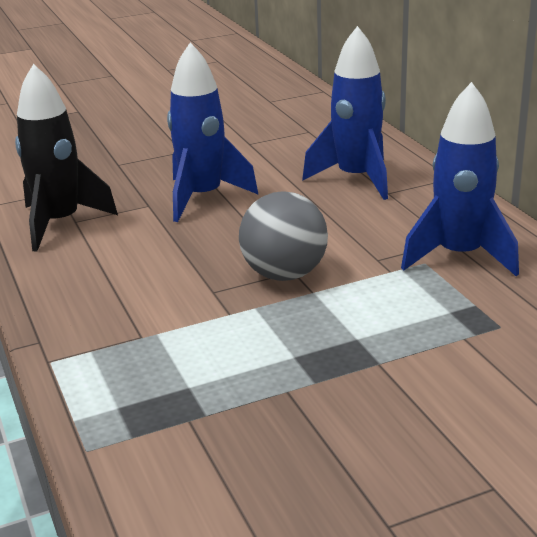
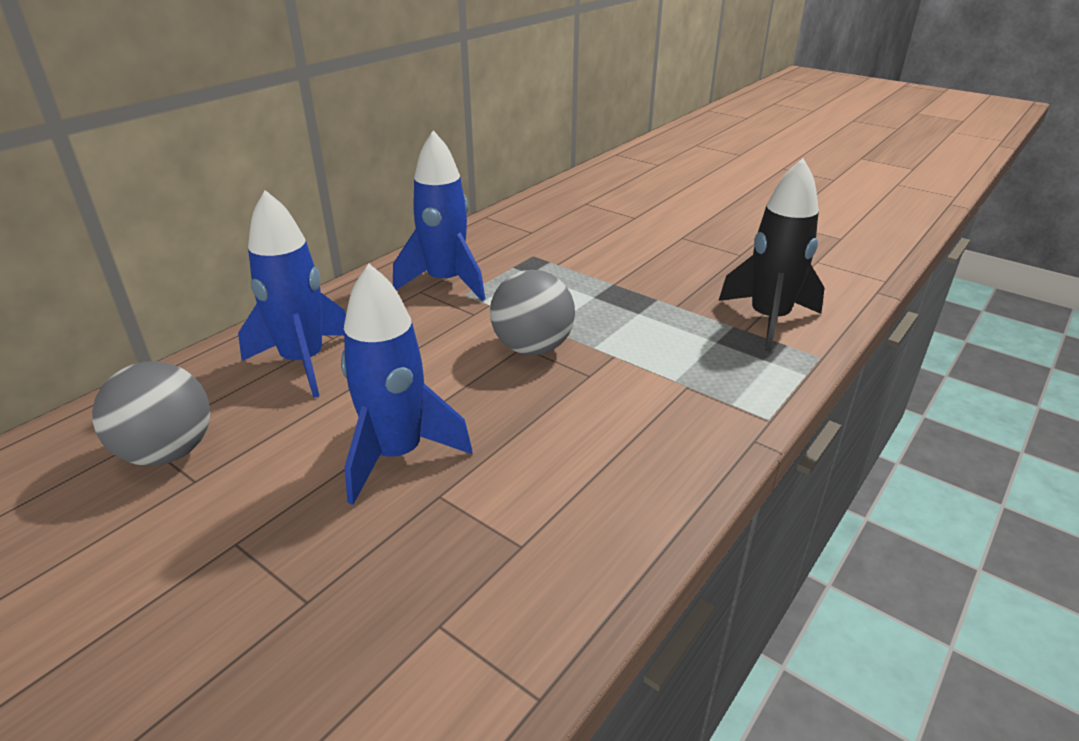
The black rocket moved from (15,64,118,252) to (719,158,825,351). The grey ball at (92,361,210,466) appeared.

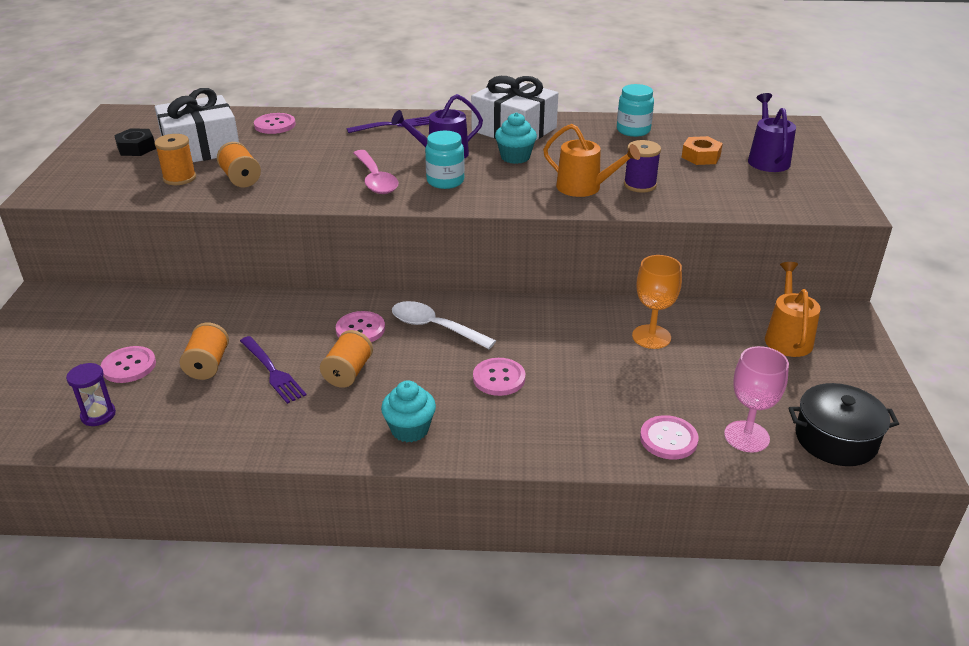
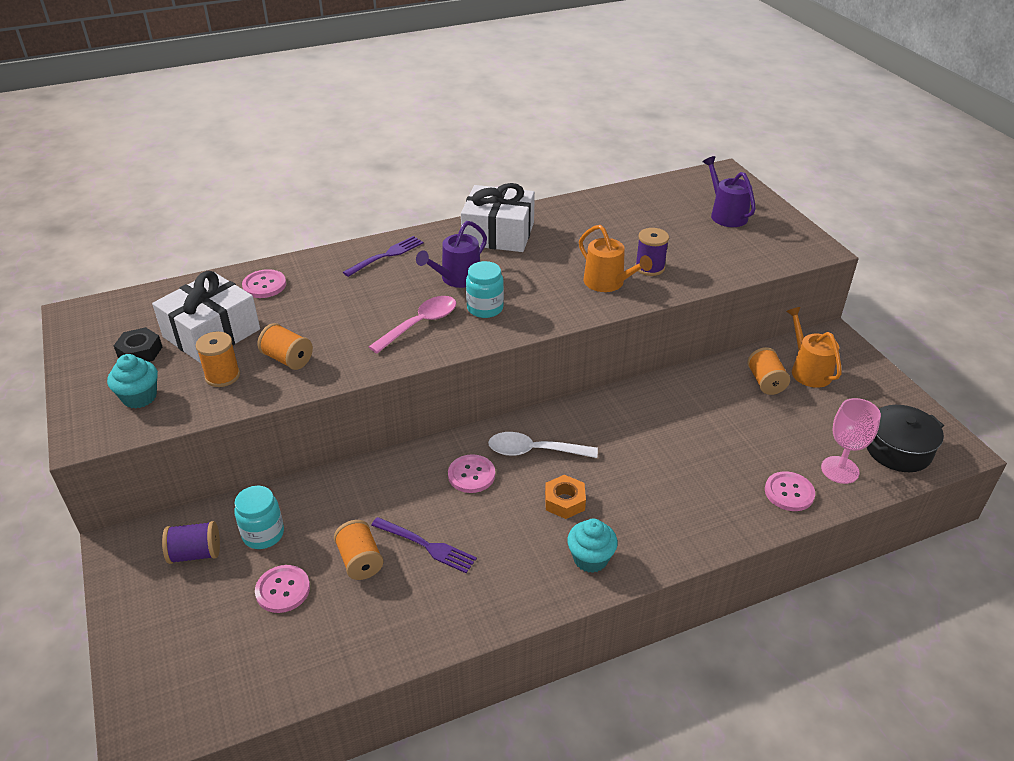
The turquoise jar moved from (617,84,654,137) to (234,486,284,549). The turquoise cupcake moved from (495,112,537,164) to (107,354,158,409). The orange watering can at (543,124,640,197) turned 45 degrees clockwise. The orange nut moved from (681,136,723,165) to (545,475,586,519). The pink spoon at (353,150,399,194) turned 90 degrees counterclockwise. The orange goblet at (632,255,682,349) disappeared. The orange spool moved from (320,330,373,388) to (747,347,790,395). The pink button at (473,358,525,396) disappeared. The purple hourglass at (66,363,116,426) disappeared. The purple spool at (162,521,220,564) appeared.

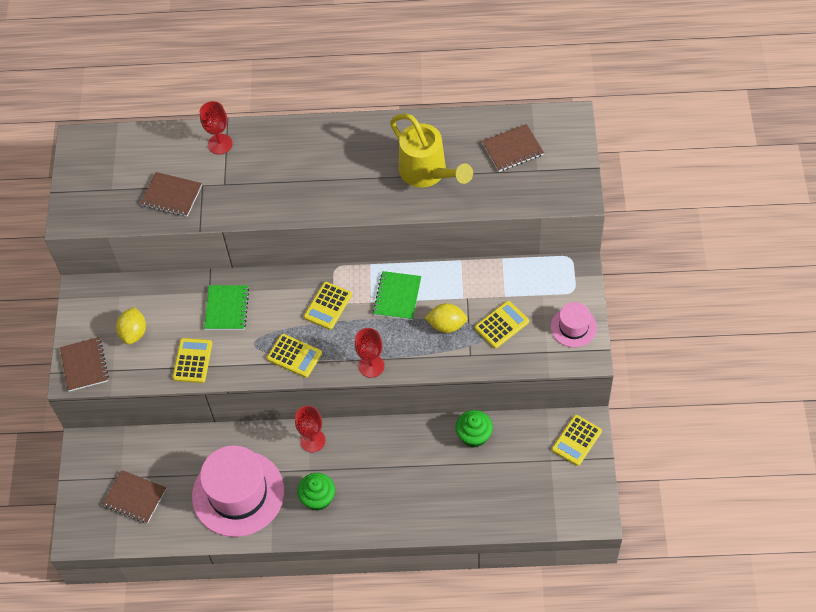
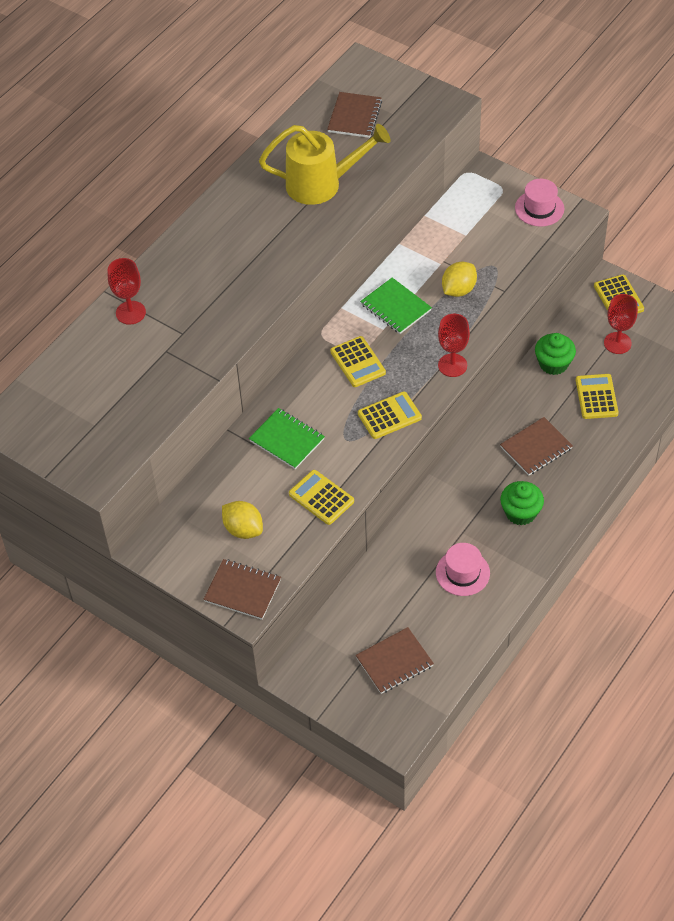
The brown notebook moved from (141,172,202,217) to (500,417,573,476). The yellow calculator moved from (475,301,529,349) to (576,374,619,419). The red goblet moved from (295,406,325,452) to (604,294,638,354). The pink hat at (192,445,284,537) changed to 0.50 times the size.

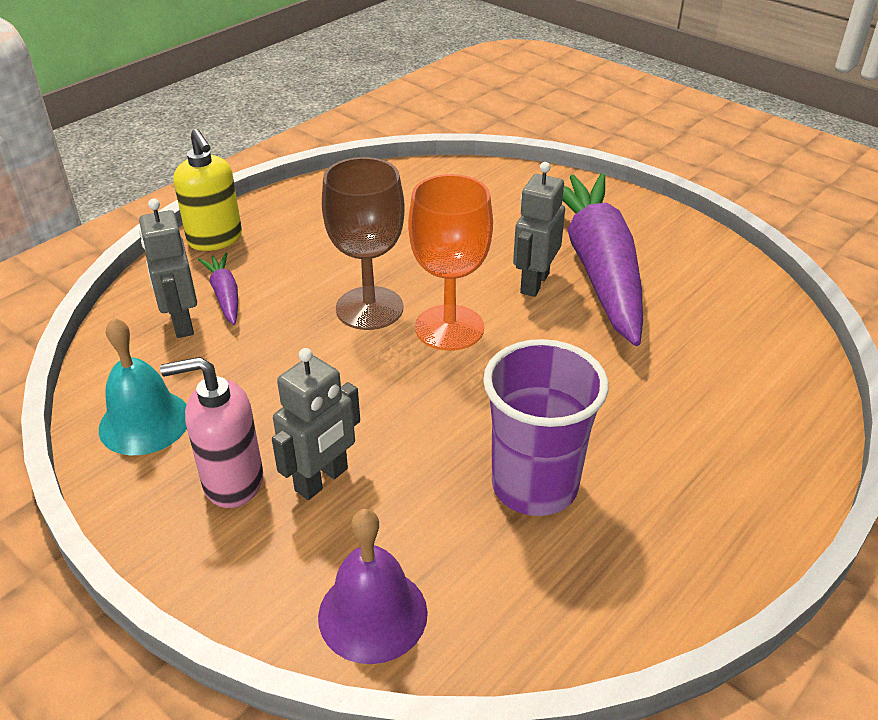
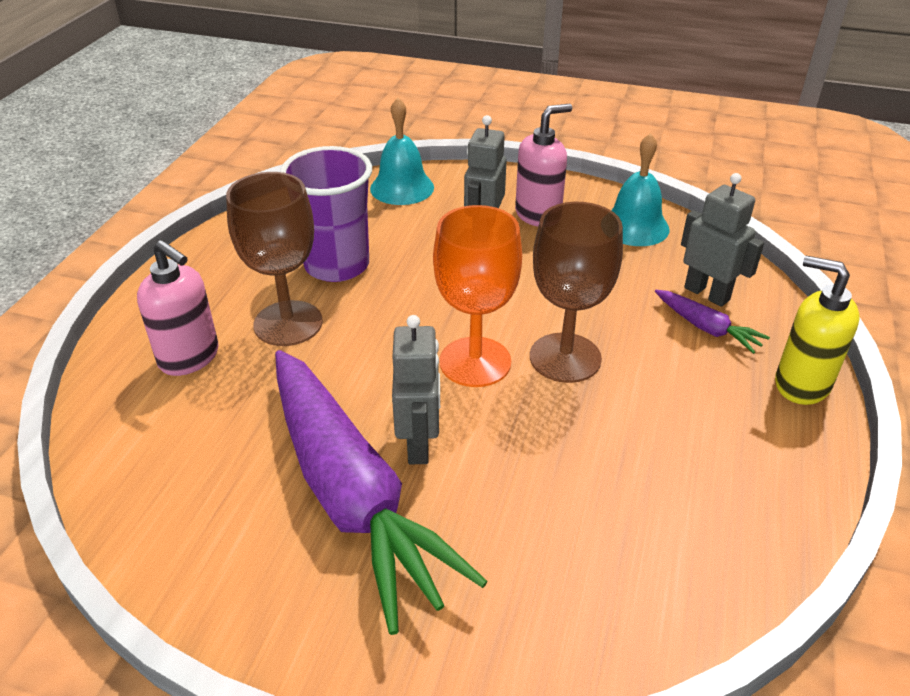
The purple bell at (318,509,428,664) became the turquoise bell at (370,98,434,205). The brown goblet at (226,172,323,346) appeared. The pink soap dispenser at (137,240,219,376) appeared.

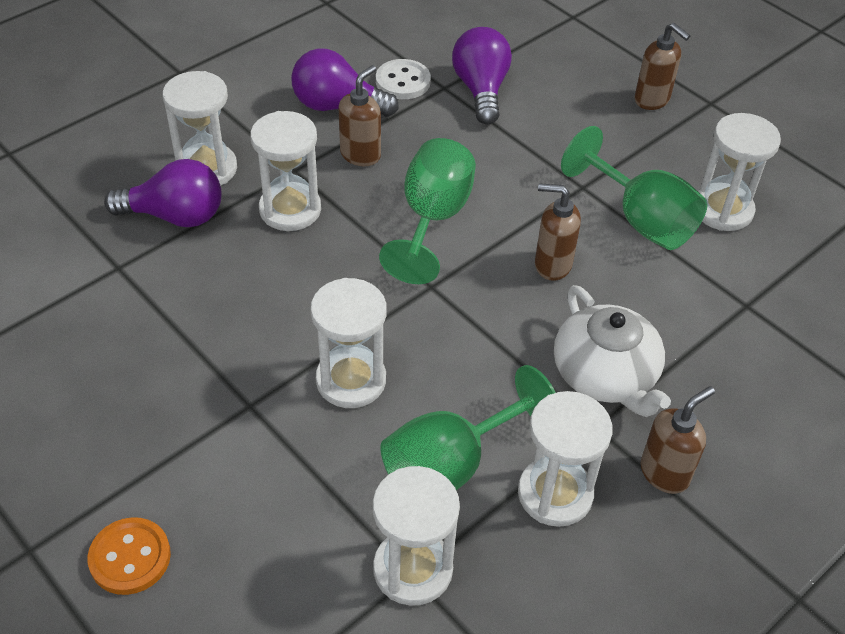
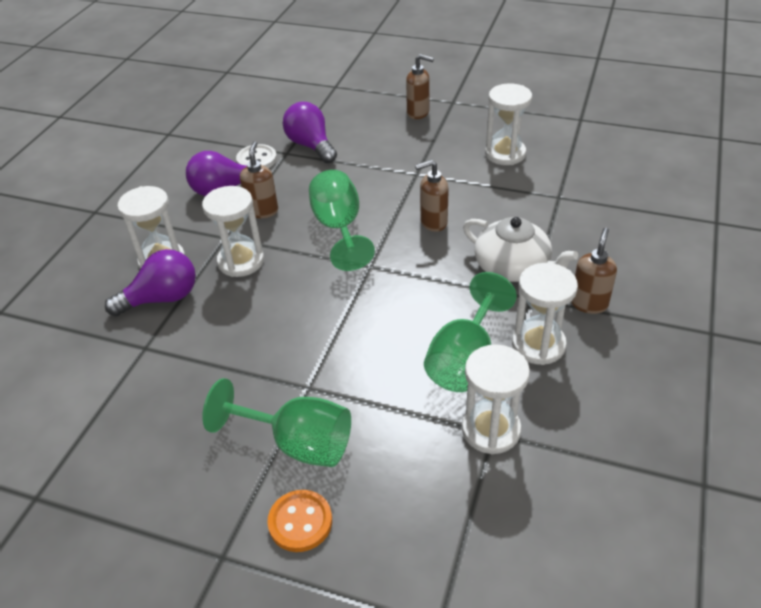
The green goblet moved from (561,126,708,250) to (202,378,351,467). The white hourglass at (310,278,387,408) disappeared.

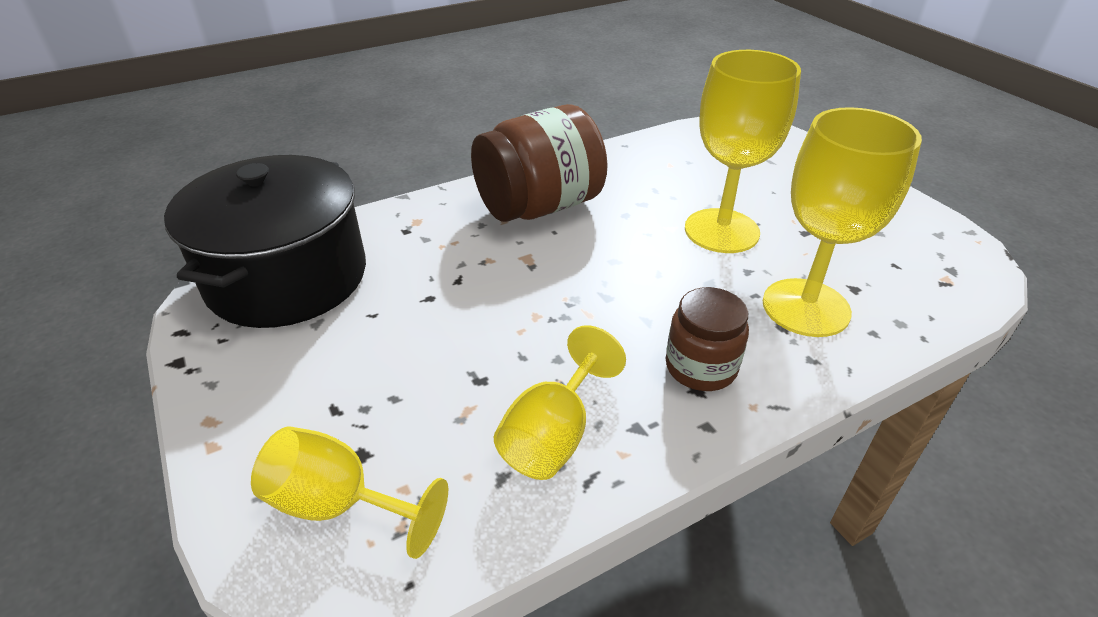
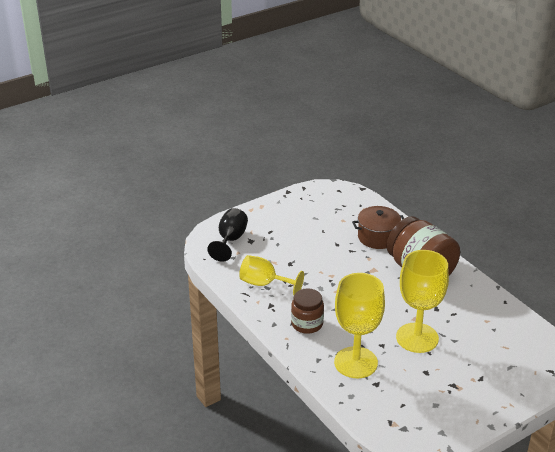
The black pot at (164,155,366,328) disappeared. The yellow goblet at (251,426,448,559) became the black goblet at (207,208,248,262). The brown pot at (352,206,404,249) appeared.

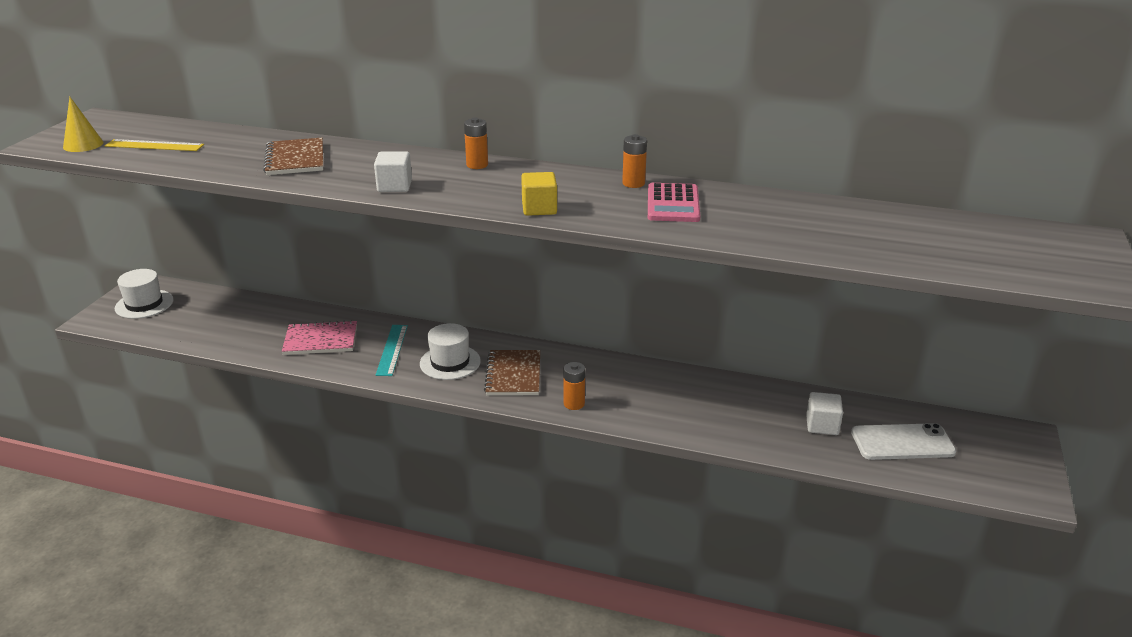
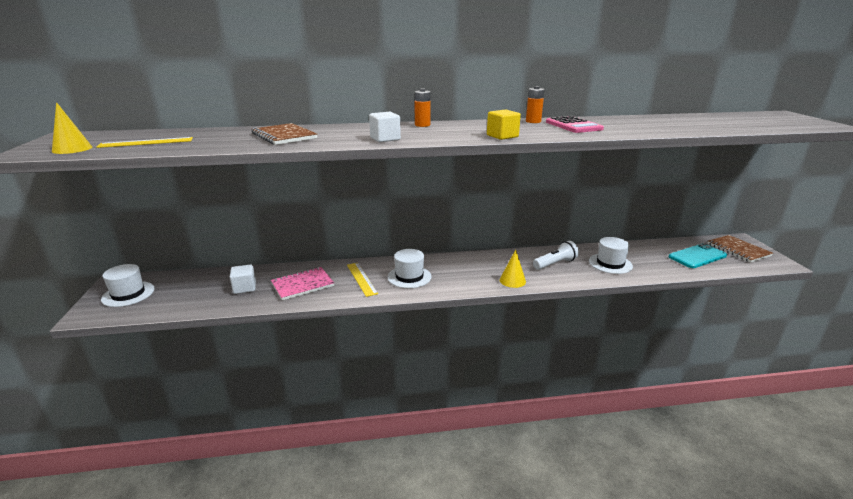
The turquoise ruler at (376,325,408,376) became the yellow ruler at (347,263,378,297). The brown notebook moved from (484,350,540,396) to (707,235,773,263). The orange battery at (564,362,585,410) was replaced by the yellow cone at (500,249,526,288). The white cube moved from (806,392,843,435) to (230,264,256,294). The white phone at (851,423,956,460) became the turquoise phone at (668,243,727,268). The white hat at (589,237,633,274) appeared. The white flashlight at (533,241,579,270) appeared.

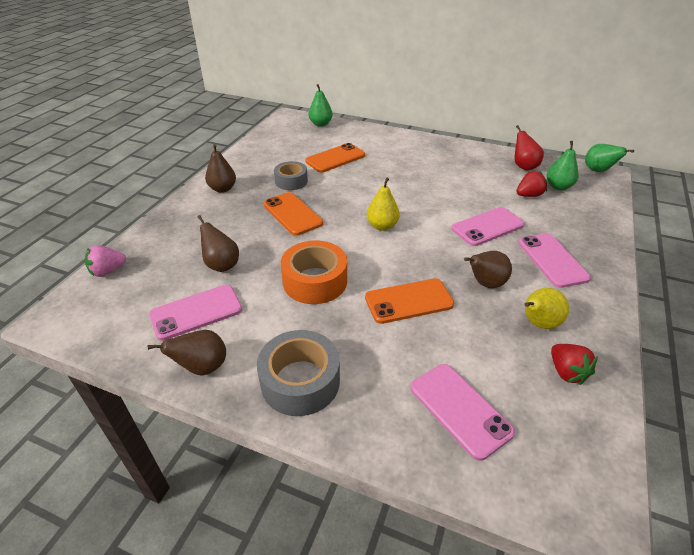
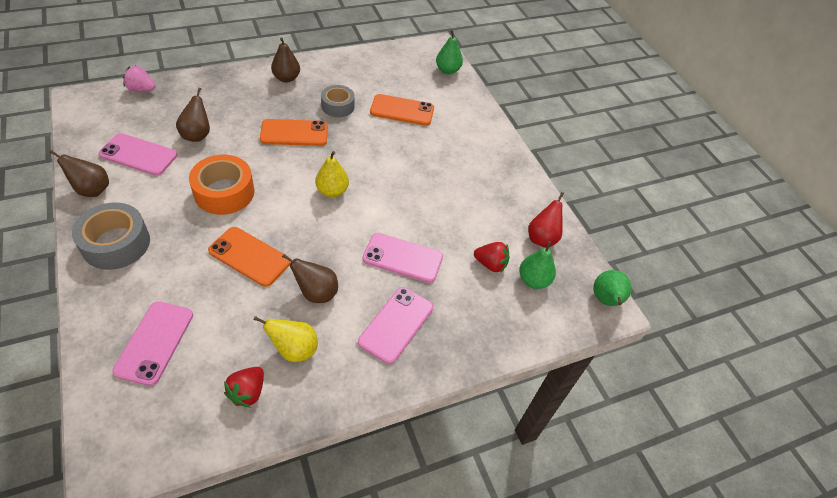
The orange phone at (263,192,323,236) turned 75 degrees clockwise.

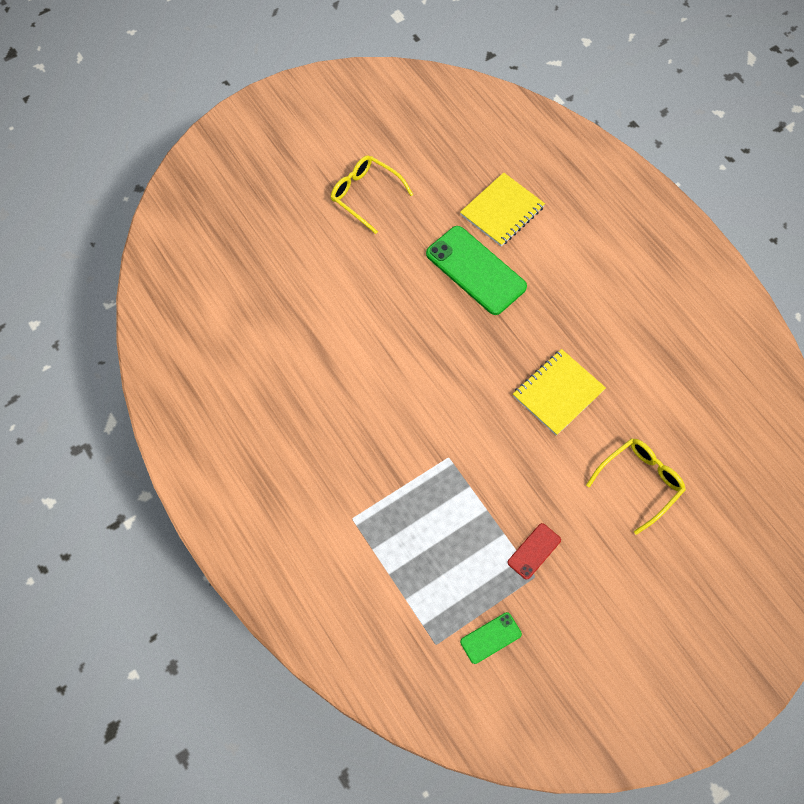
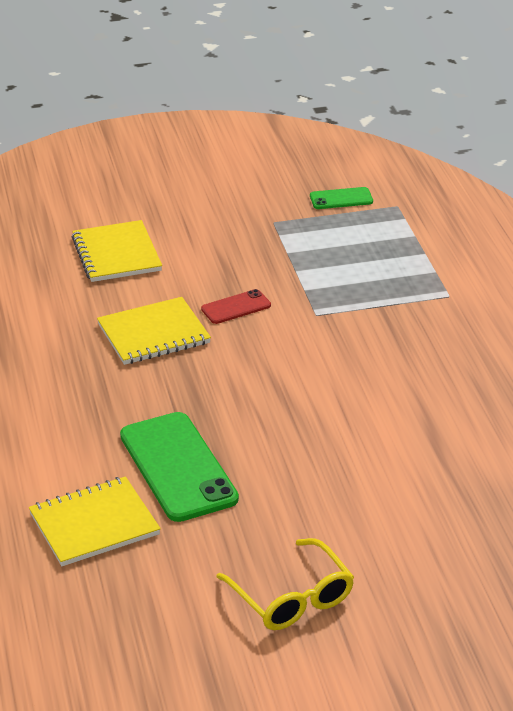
The yellow glasses at (586,438,686,535) was replaced by the yellow notebook at (72,220,162,282). The red phone moved from (508,523,561,580) to (201,289,271,324).

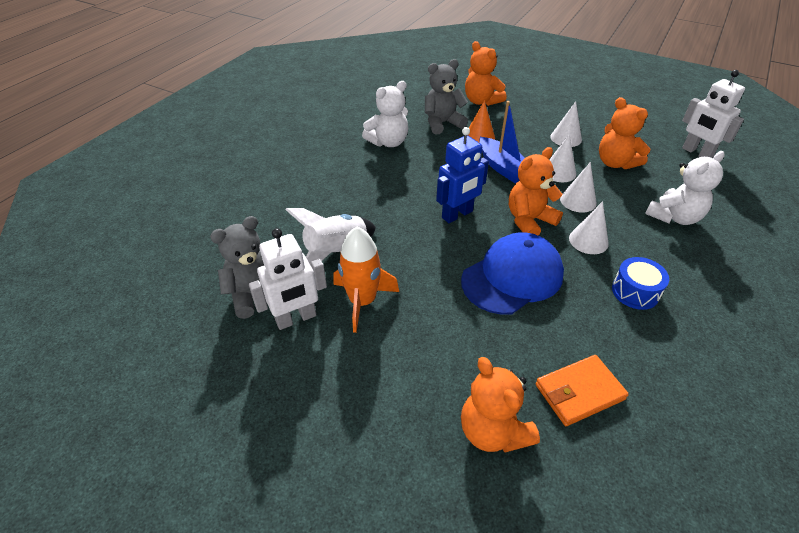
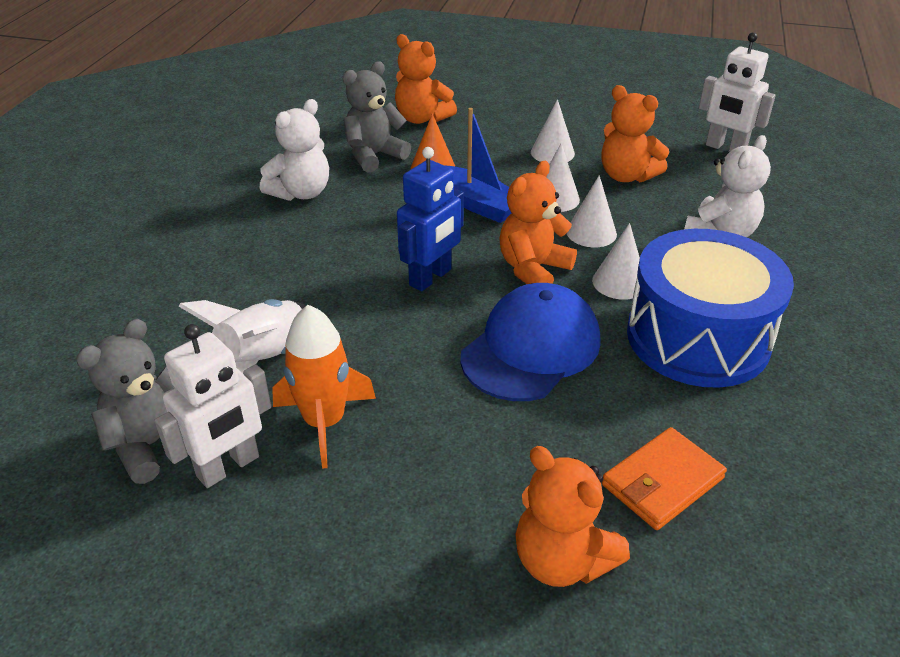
The blue drum at (612,257,669,310) changed to 2.23 times the size.

